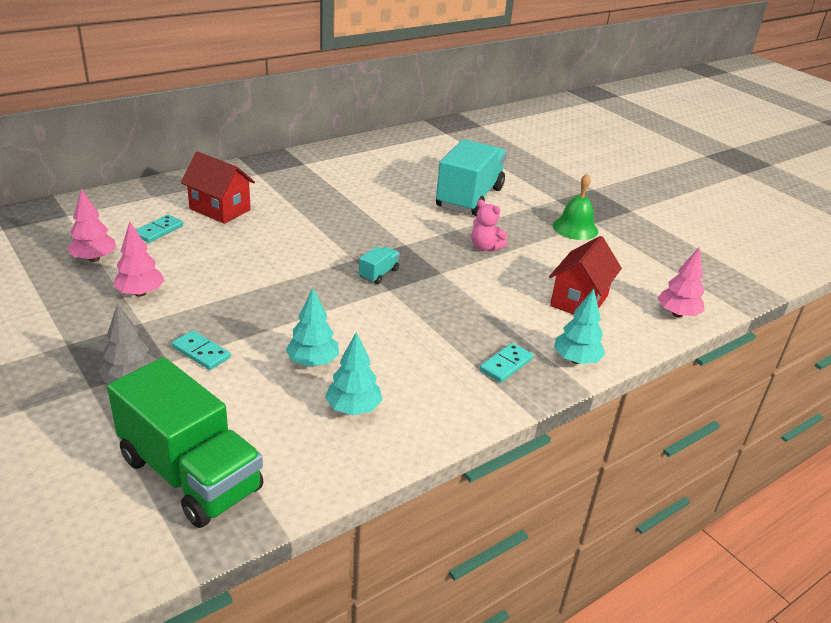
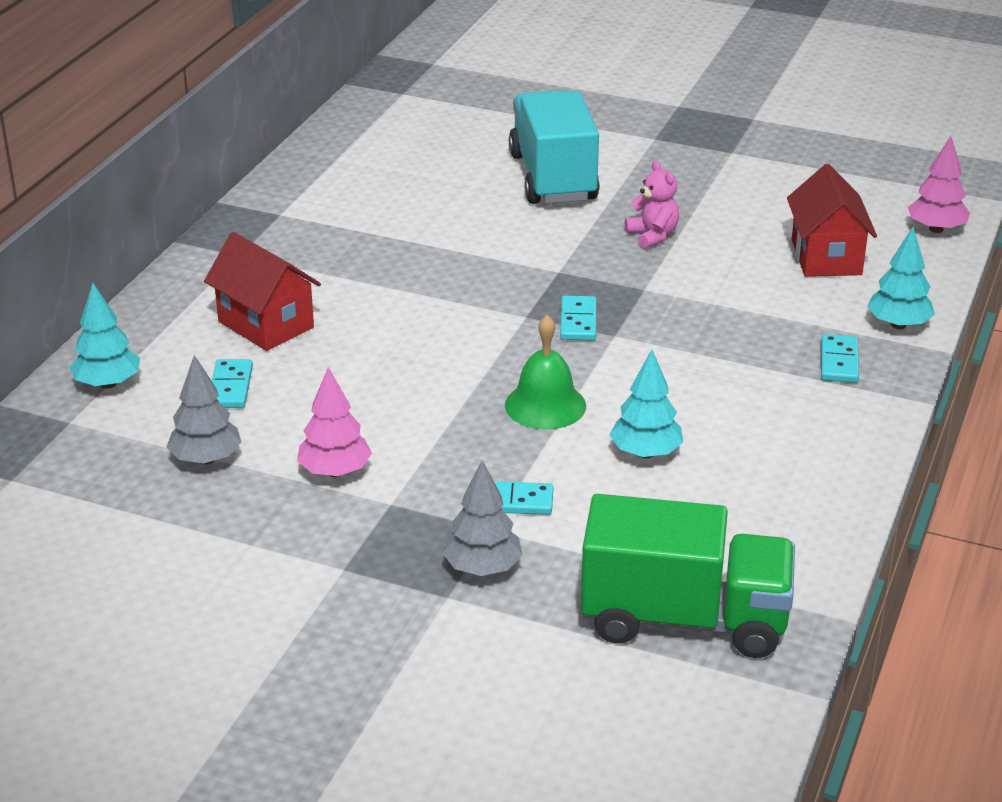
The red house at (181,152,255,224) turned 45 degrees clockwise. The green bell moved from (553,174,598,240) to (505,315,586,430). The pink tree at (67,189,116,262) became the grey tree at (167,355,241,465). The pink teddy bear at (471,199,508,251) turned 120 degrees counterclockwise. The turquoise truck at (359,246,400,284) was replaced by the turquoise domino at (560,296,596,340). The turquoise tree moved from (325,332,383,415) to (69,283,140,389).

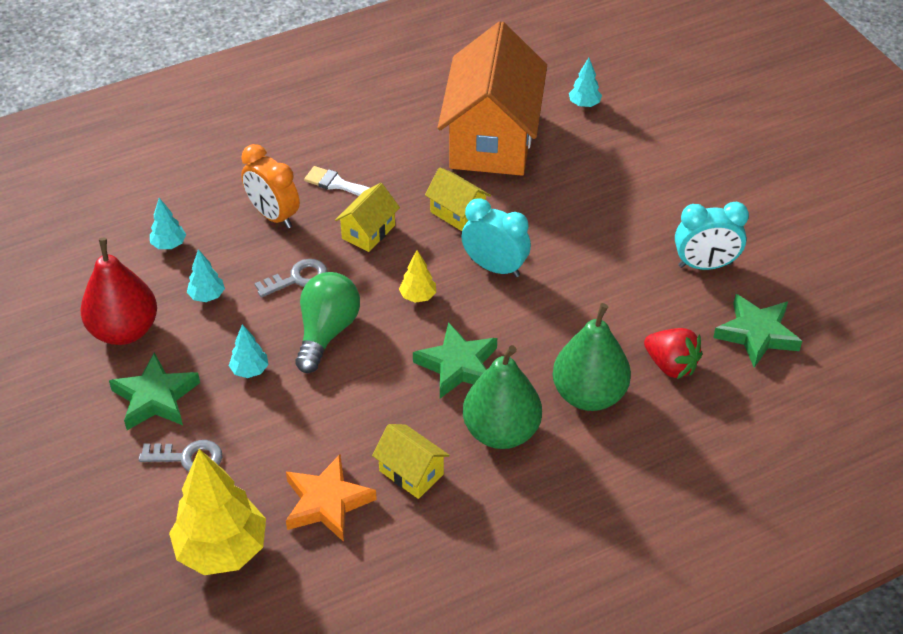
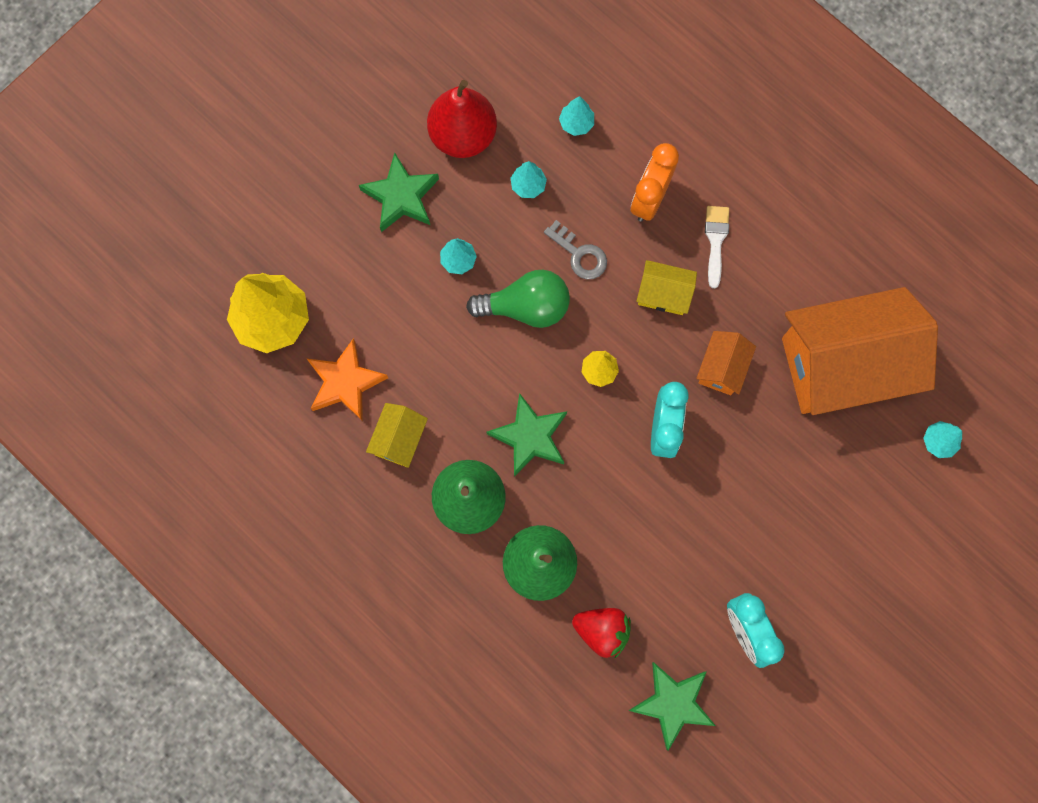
The yellow house at (425,168,491,231) became the orange house at (696,331,756,395). The red strawberry at (644,328,703,379) turned 90 degrees counterclockwise. The grey key at (139,440,222,472) disappeared.

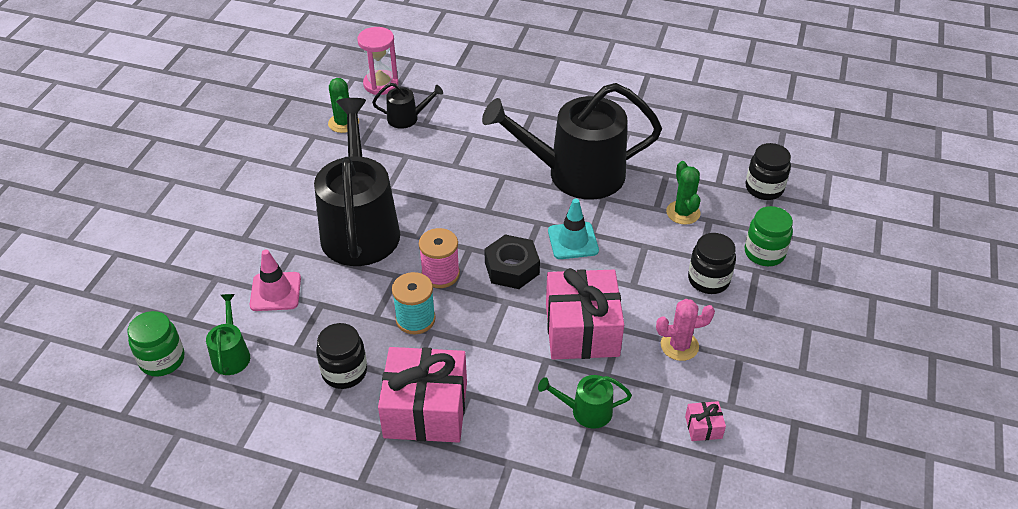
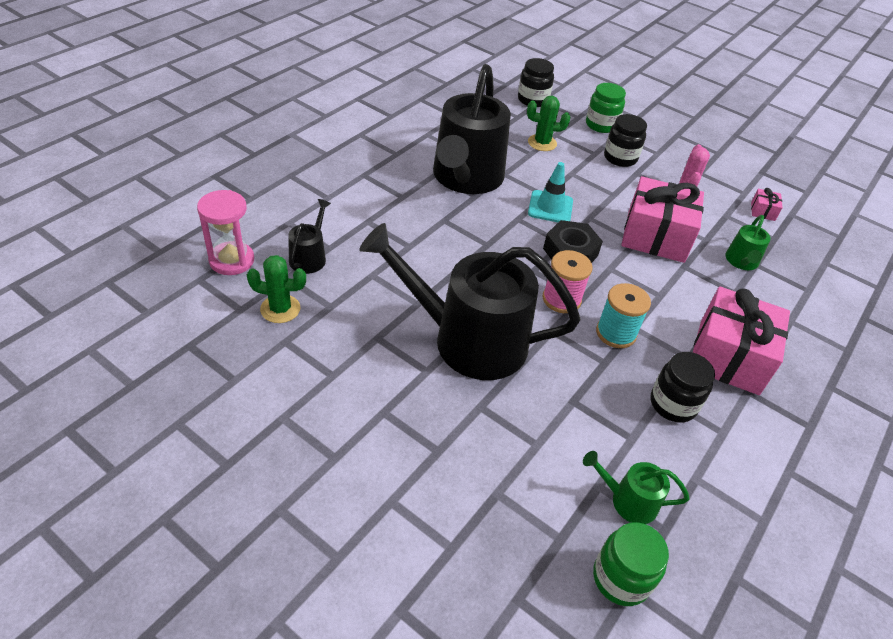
The pink traffic cone at (250,249,301,311) disappeared.

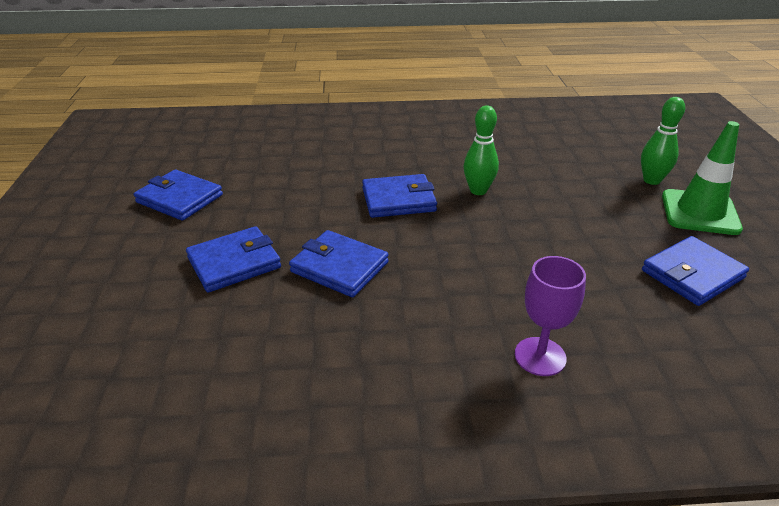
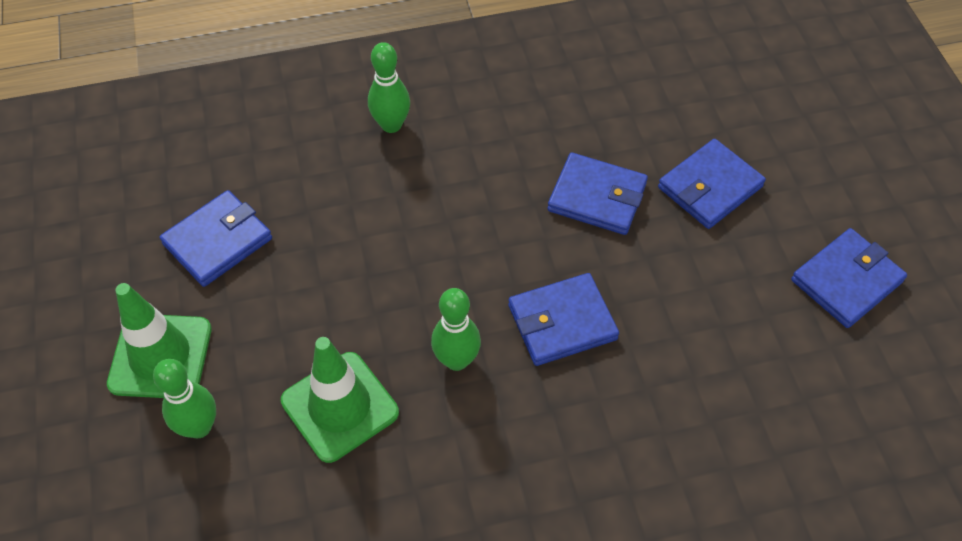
The blue wallet at (134,170,223,221) turned 60 degrees counterclockwise. The purple goblet at (515,256,586,376) was replaced by the green bowling pin at (368,42,410,133). The green traffic cone at (281,337,399,463) appeared.

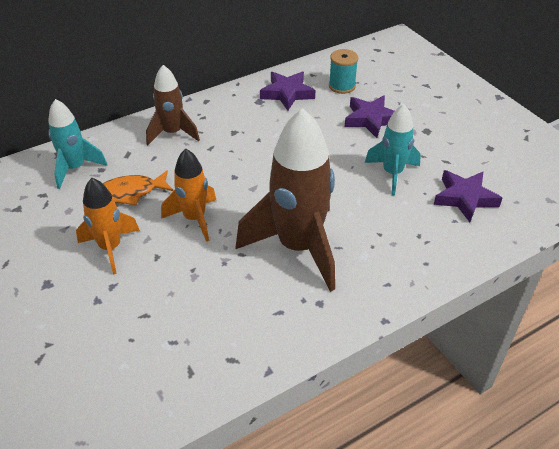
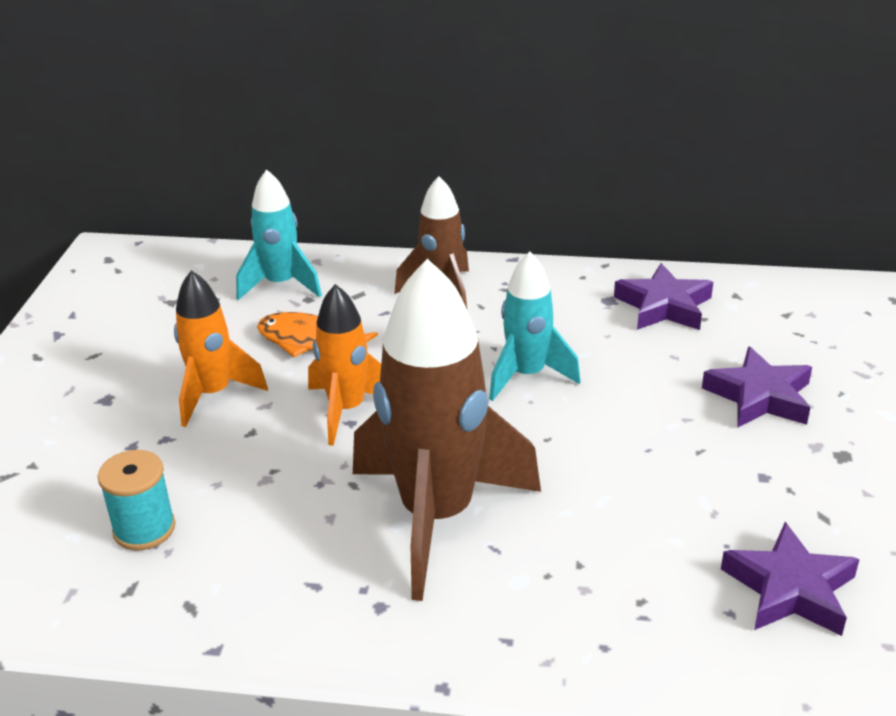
The turquoise spool moved from (329,49,358,94) to (98,450,176,551). The turquoise rocket moved from (365,104,421,196) to (489,252,581,401).

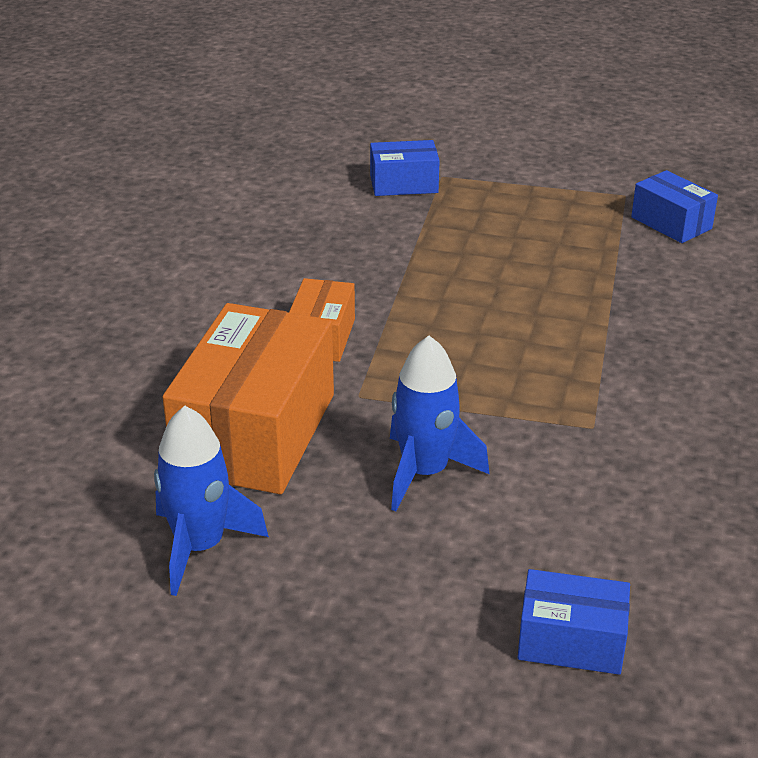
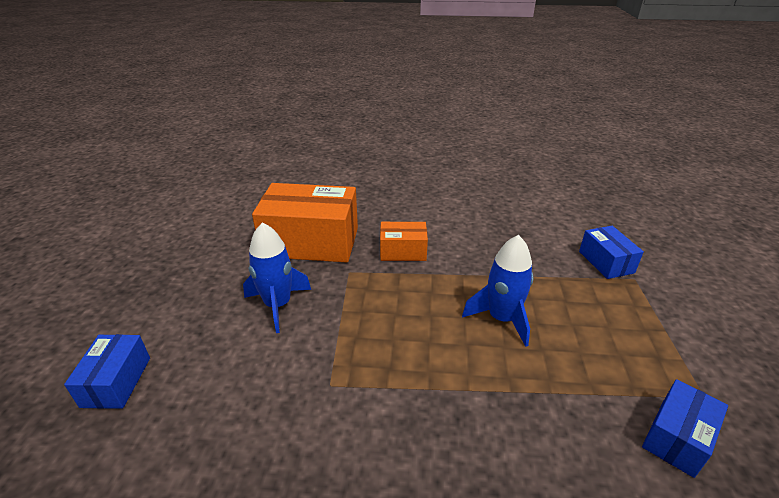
The blue rocket moved from (154,406,269,596) to (462,235,533,347).

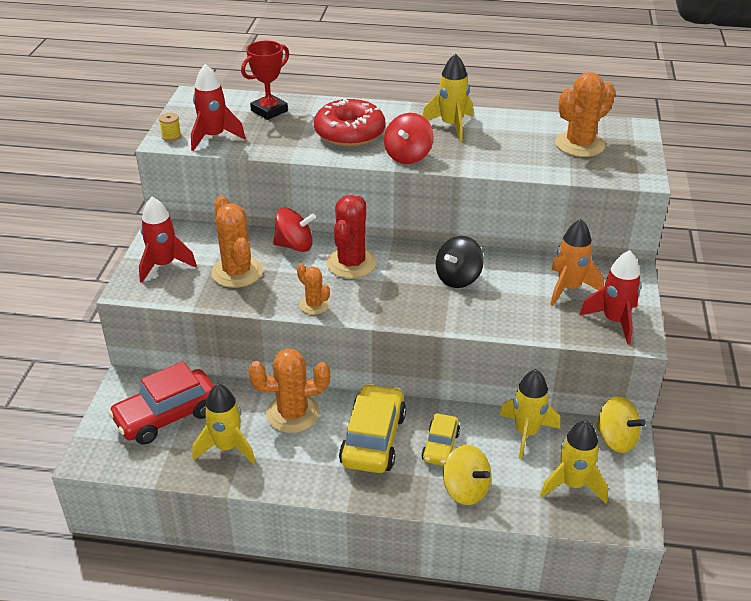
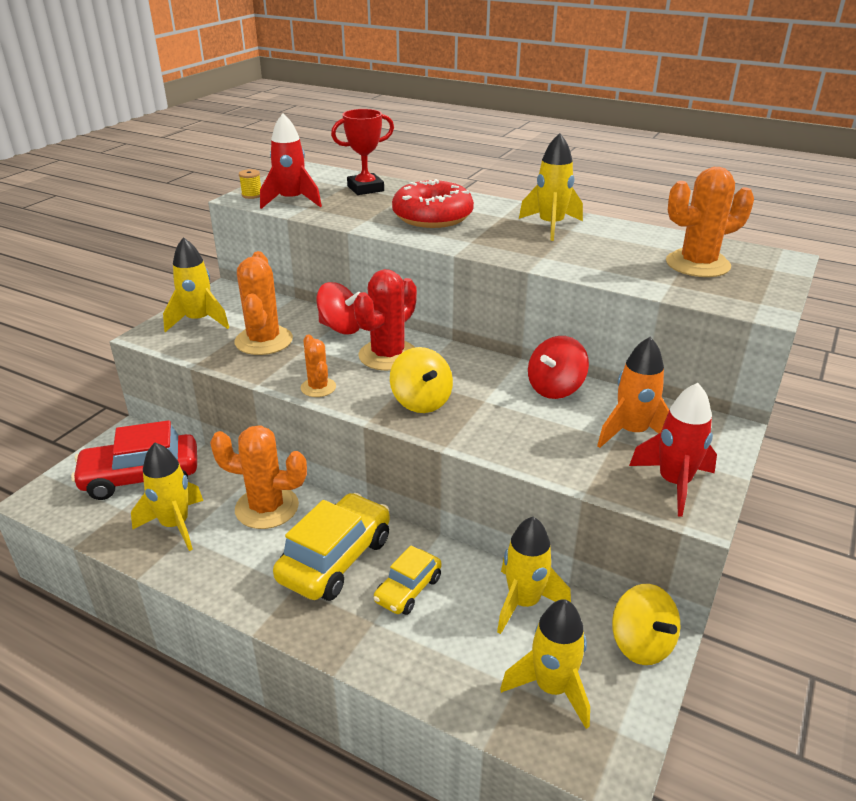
The red spinning top moved from (384,113,434,164) to (528,336,589,399). The red rocket at (139,197,197,283) became the yellow rocket at (163,237,229,332). The black spinning top at (436,236,484,288) disappeared. The yellow spinning top moved from (443,445,491,505) to (390,347,453,413).

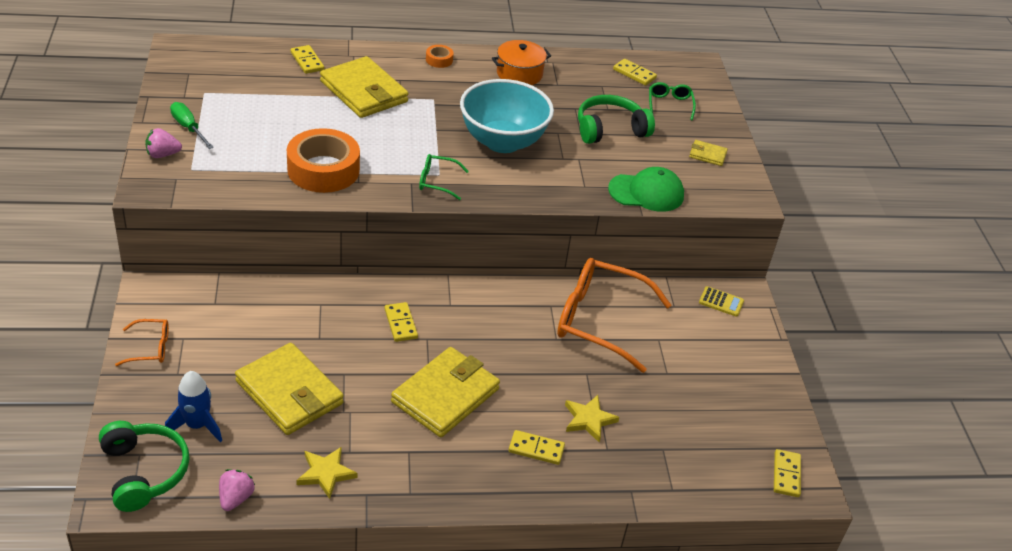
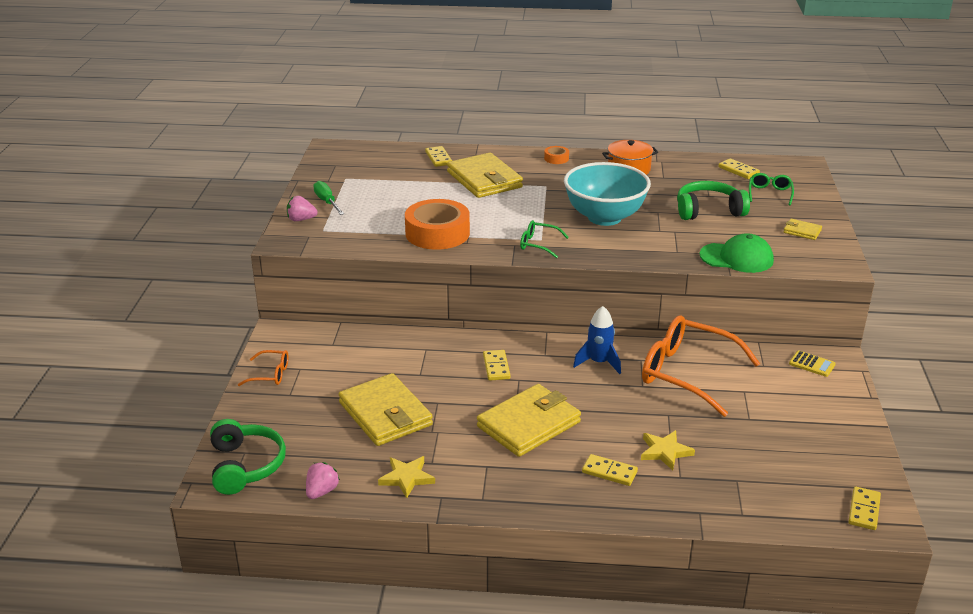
The blue rocket moved from (165,371,222,442) to (573,306,621,374).

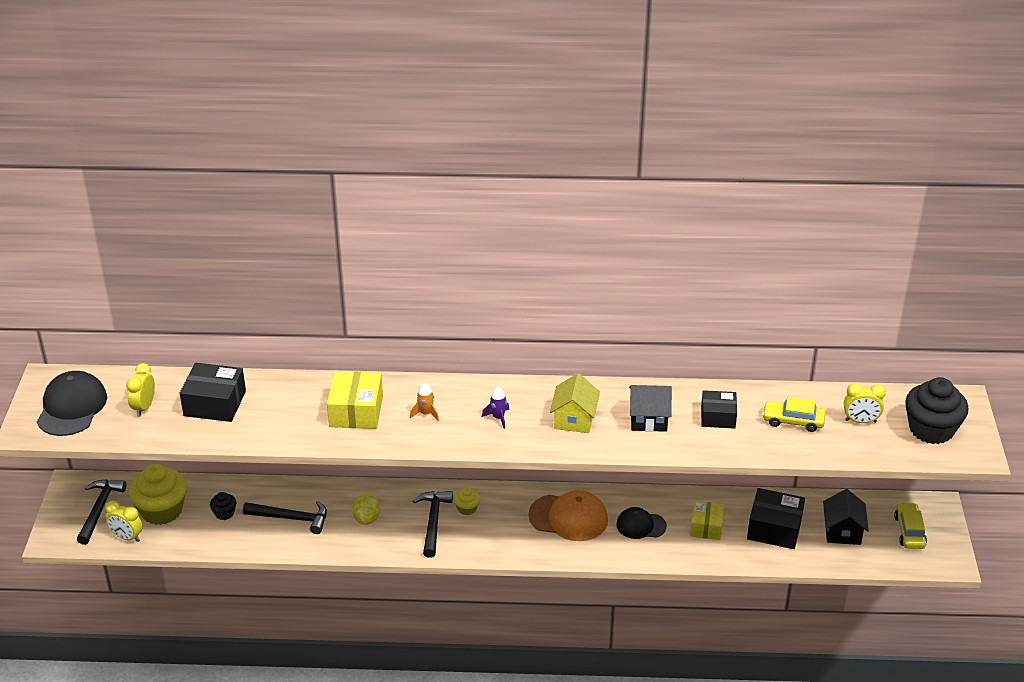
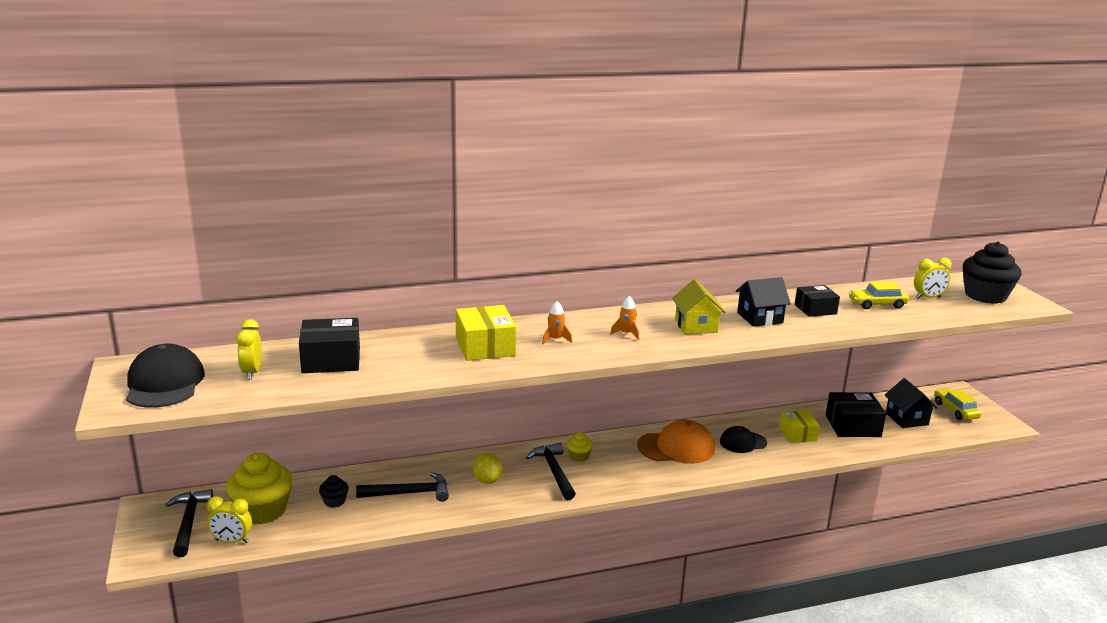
The purple rocket at (482,387,509,429) became the orange rocket at (610,296,639,340).

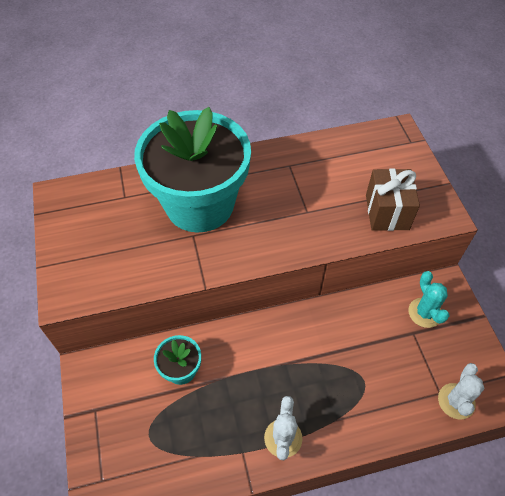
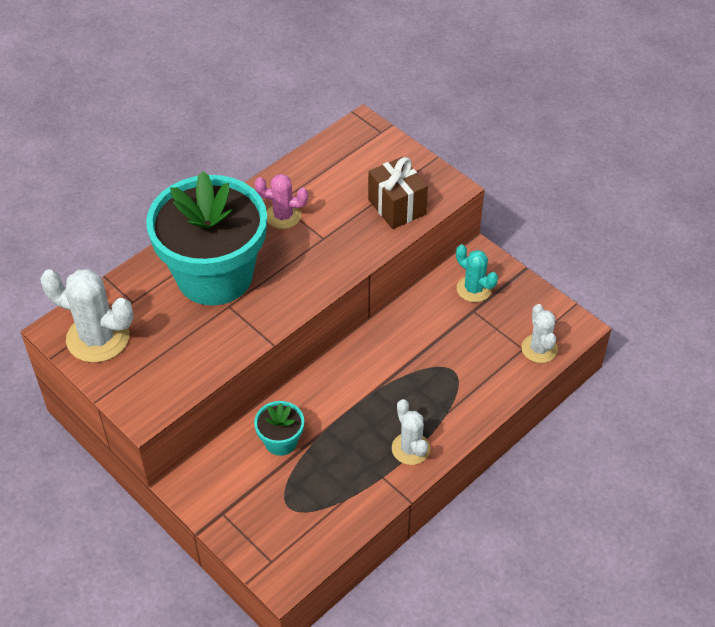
The pink cactus at (255,174,308,229) appeared. The white cactus at (40,269,134,363) appeared.

